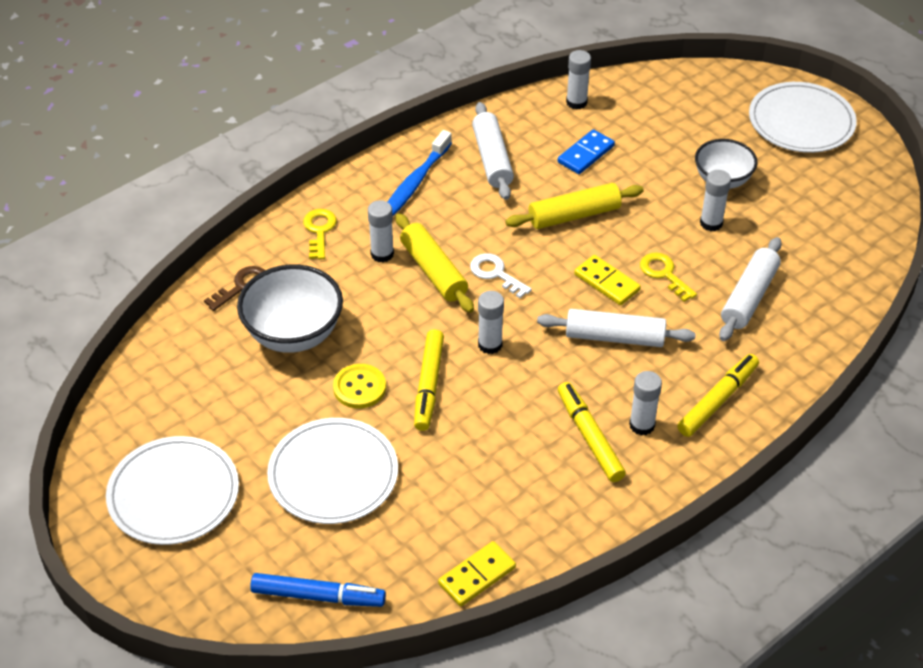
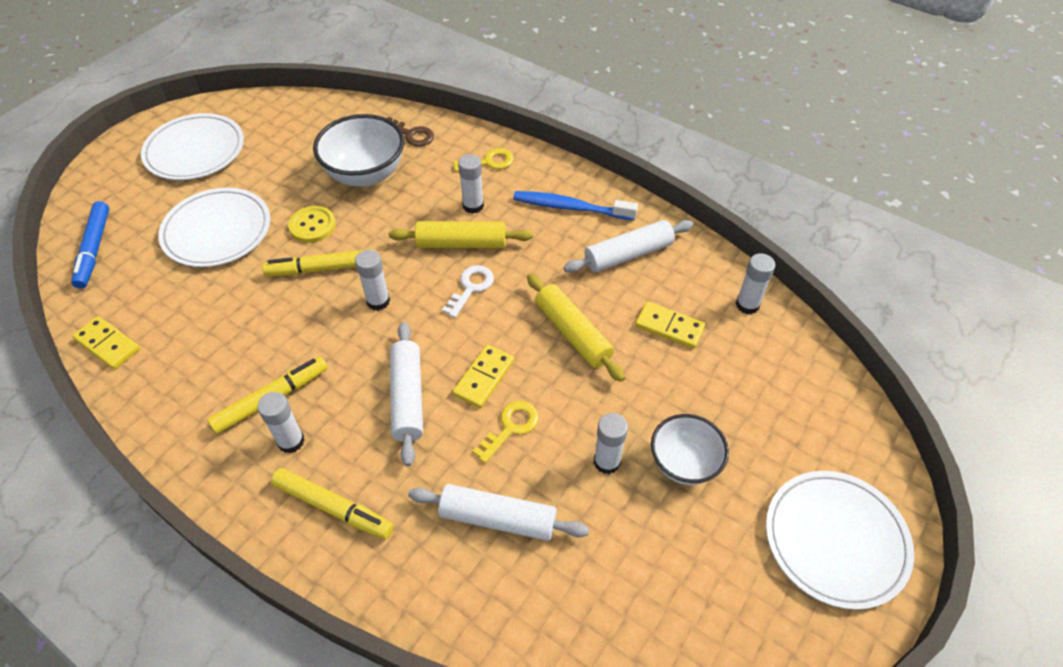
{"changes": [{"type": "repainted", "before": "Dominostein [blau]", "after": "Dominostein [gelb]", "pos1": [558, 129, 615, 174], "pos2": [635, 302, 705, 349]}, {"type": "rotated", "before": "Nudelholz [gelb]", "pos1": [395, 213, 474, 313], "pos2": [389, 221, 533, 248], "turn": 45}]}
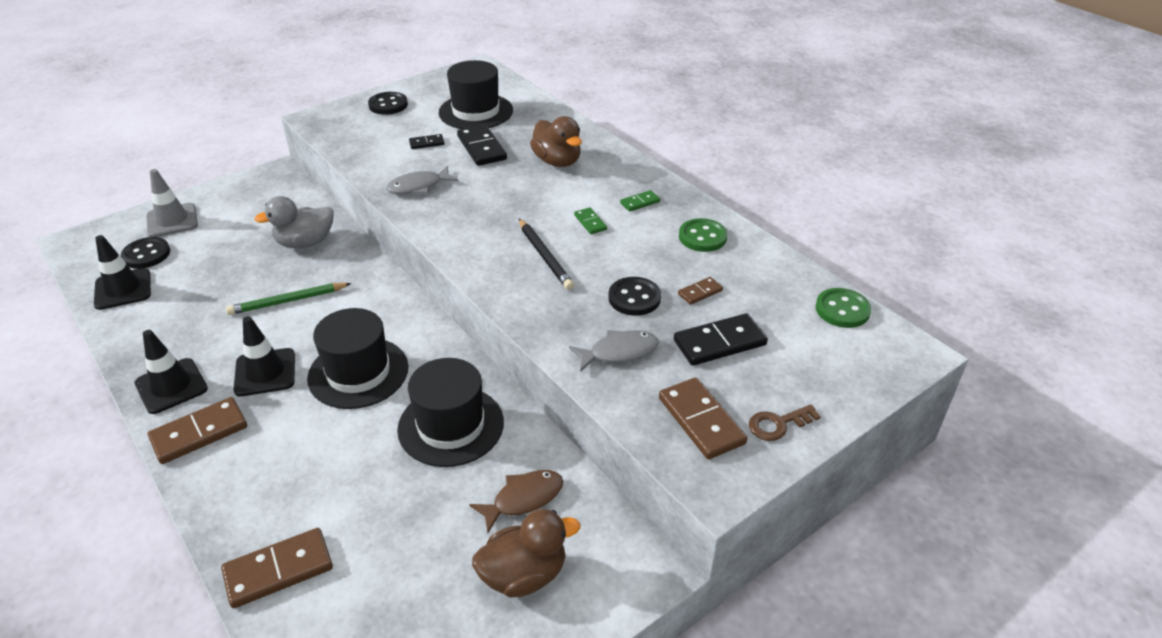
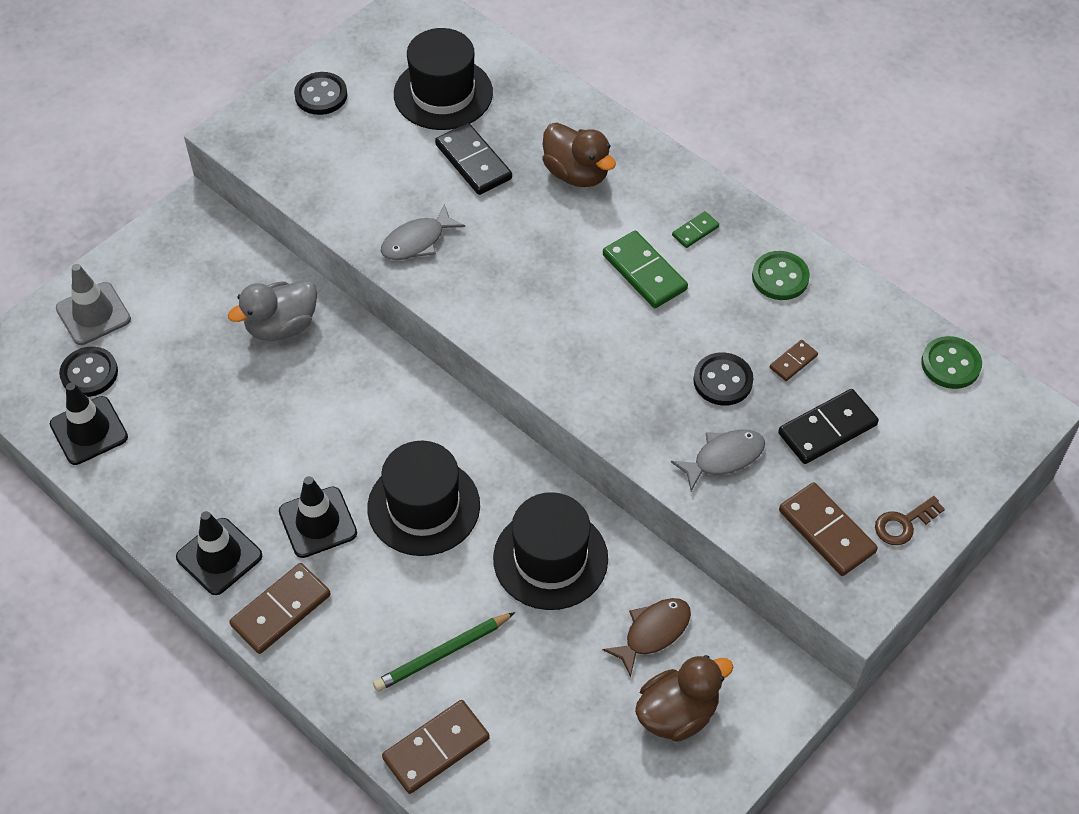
{"changes": [{"type": "gone", "before": "Dominostein [schwarz]", "pos1": [409, 134, 445, 149]}, {"type": "scaled", "before": "Dominostein [grün]", "pos1": [574, 208, 607, 234], "pos2": [603, 231, 688, 308], "scale": 1.9}, {"type": "gone", "before": "Bleistift [schwarz]", "pos1": [519, 219, 574, 290]}, {"type": "shifted", "before": "Bleistift [grün]", "pos1": [226, 283, 351, 315], "pos2": [373, 612, 515, 692]}]}
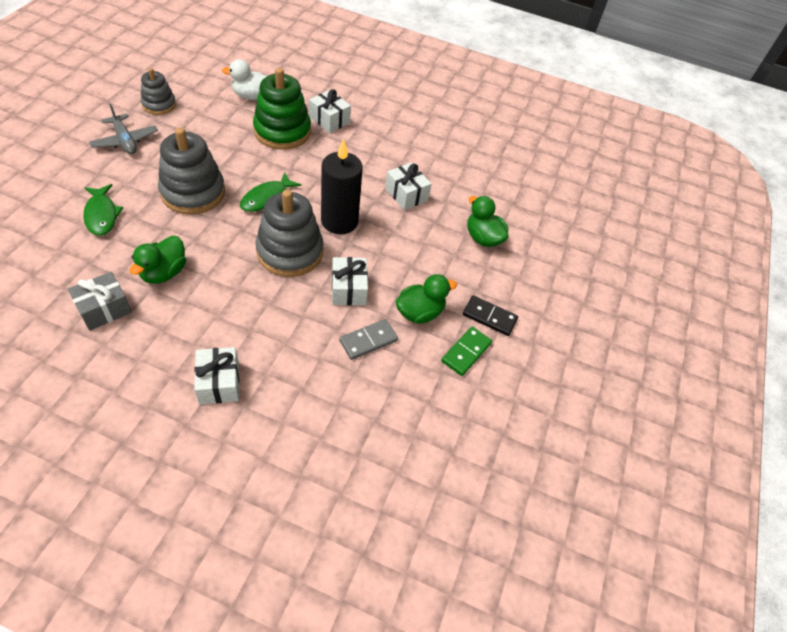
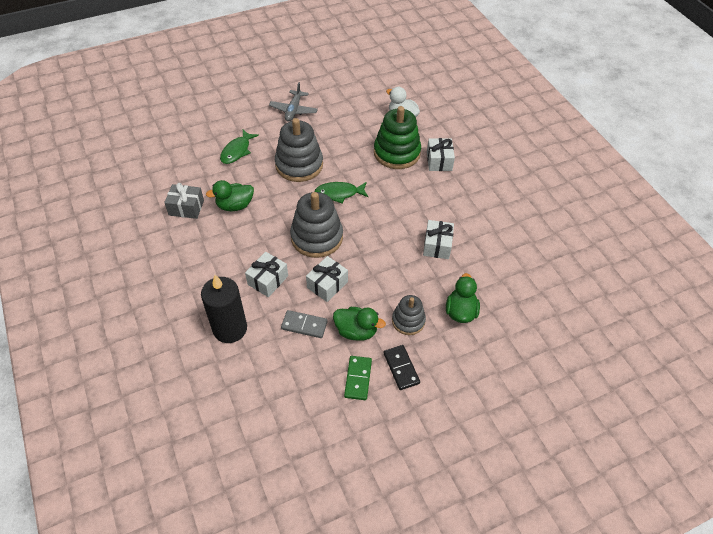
{"changes": [{"type": "shifted", "before": "Stapelspielzeug [grau]", "pos1": [141, 68, 176, 115], "pos2": [392, 295, 426, 335]}, {"type": "shifted", "before": "Kerze [schwarz]", "pos1": [321, 139, 363, 235], "pos2": [201, 275, 247, 343]}, {"type": "rotated", "before": "Dominostein [grün]", "pos1": [441, 327, 492, 376], "pos2": [344, 356, 372, 400], "turn": -75}, {"type": "shifted", "before": "Geschenk [weiß]", "pos1": [194, 347, 239, 404], "pos2": [245, 252, 288, 297]}]}
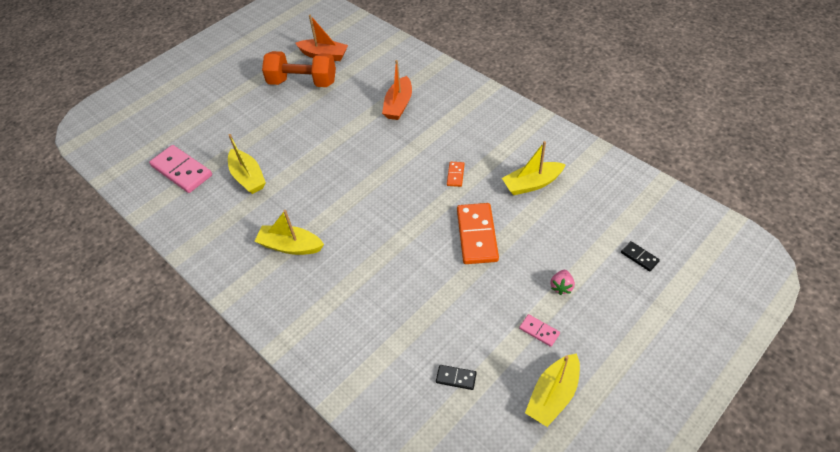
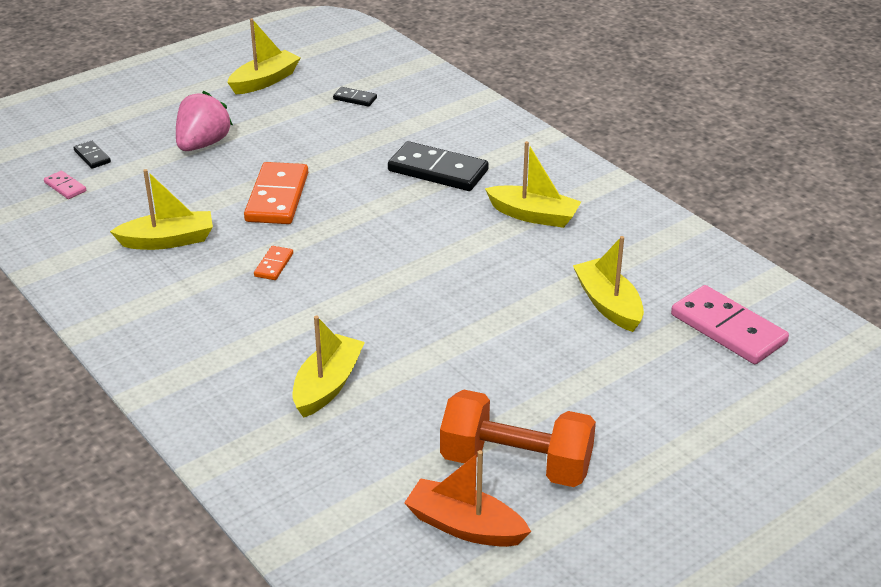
{"changes": [{"type": "repainted", "before": "Boot [orange]", "after": "Boot [gelb]", "pos1": [382, 60, 412, 120], "pos2": [293, 316, 365, 418]}, {"type": "scaled", "before": "Erdbeere [rosa]", "pos1": [551, 270, 575, 295], "pos2": [176, 91, 233, 151], "scale": 1.92}, {"type": "shifted", "before": "Dominostein [rosa]", "pos1": [519, 314, 560, 347], "pos2": [44, 171, 86, 199]}, {"type": "new", "after": "Dominostein [schwarz]", "pos2": [388, 141, 489, 191]}]}
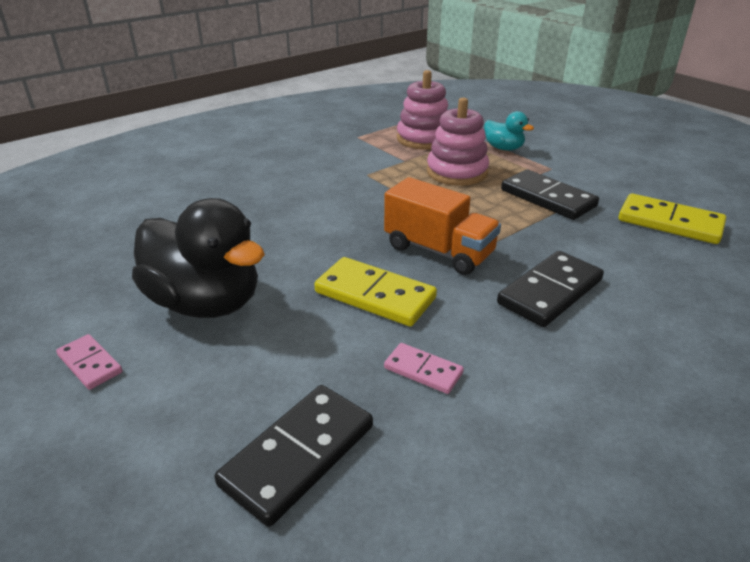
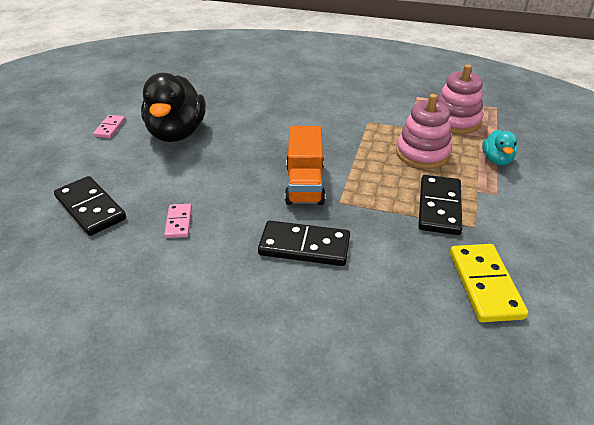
{"changes": [{"type": "gone", "before": "Dominostein [gelb]", "pos1": [314, 257, 437, 326]}, {"type": "rotated", "before": "Dominostein [schwarz]", "pos1": [214, 385, 373, 527], "pos2": [54, 176, 126, 236], "turn": 45}]}
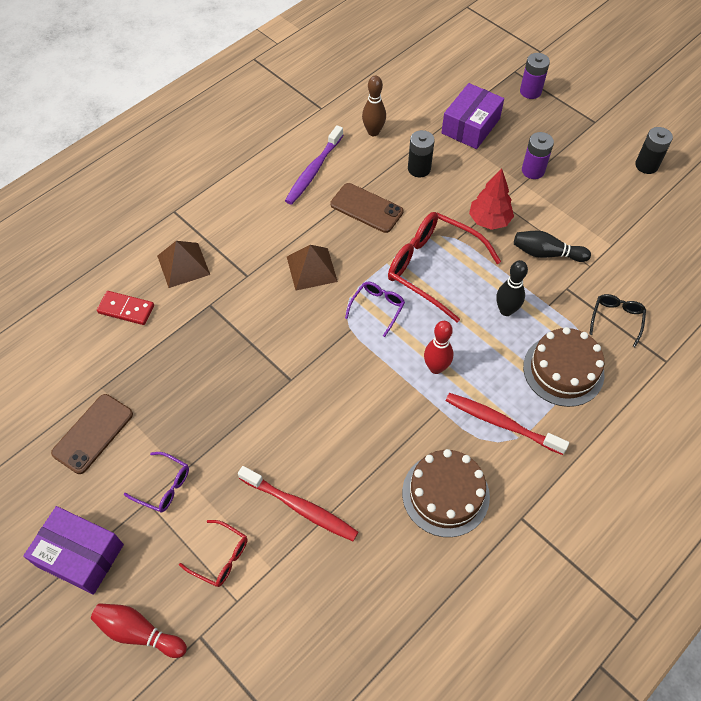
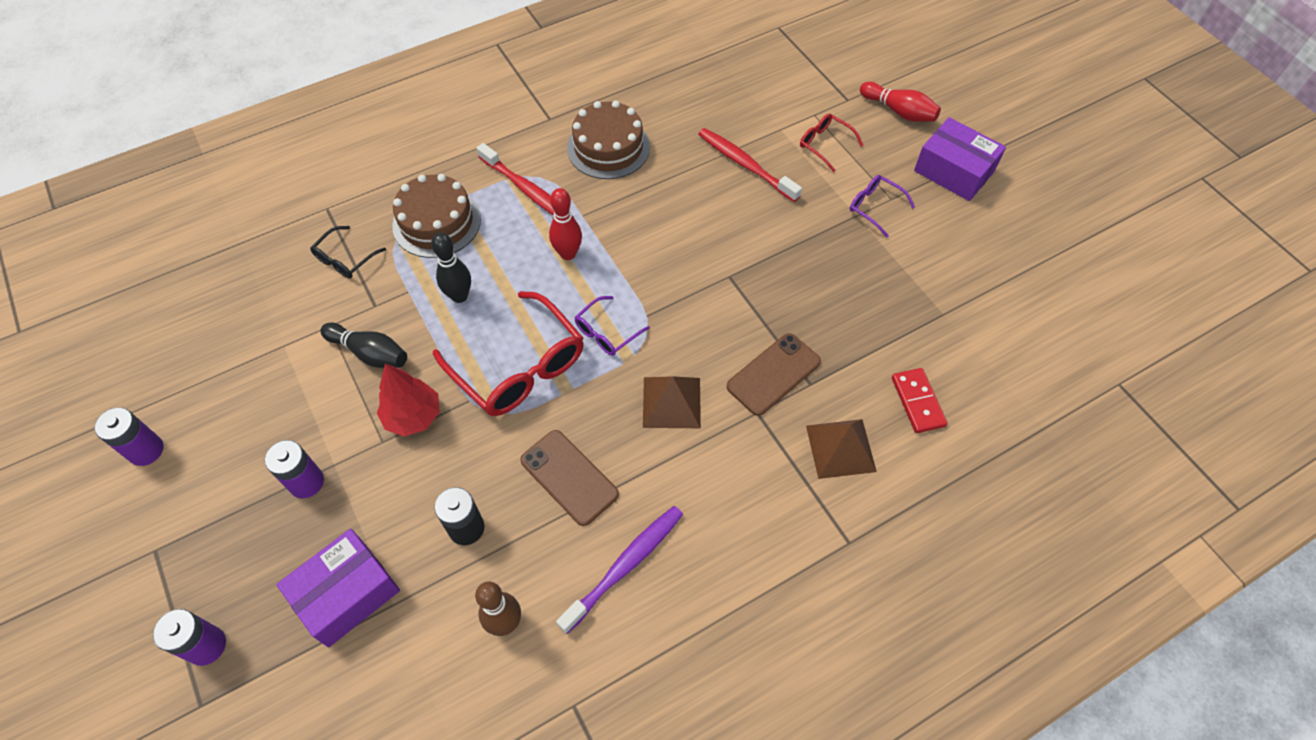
{"changes": [{"type": "repainted", "before": "Batterie [schwarz]", "after": "Batterie [lila]", "pos1": [635, 127, 673, 174], "pos2": [94, 407, 163, 466]}, {"type": "rotated", "before": "Dominostein [rot]", "pos1": [97, 291, 154, 325], "pos2": [892, 368, 947, 433], "turn": 45}, {"type": "shifted", "before": "Handy [braun]", "pos1": [51, 394, 133, 474], "pos2": [726, 333, 821, 416]}]}
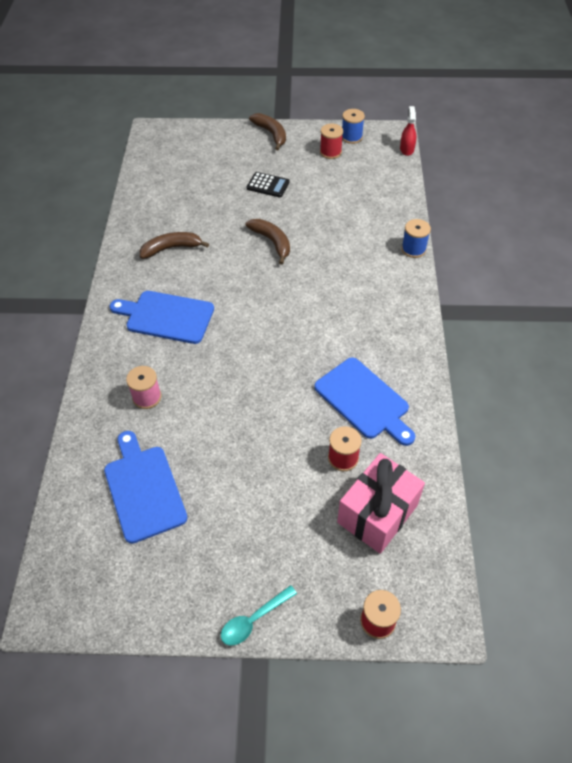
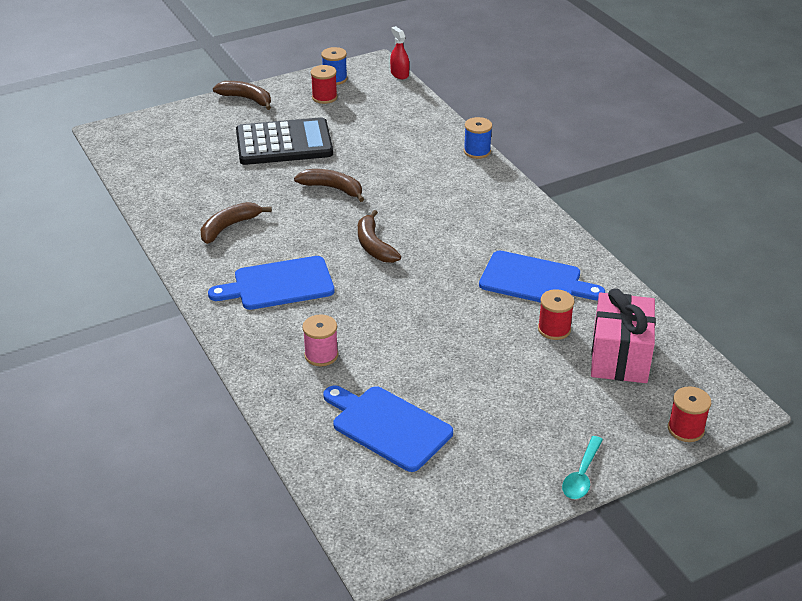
{"changes": [{"type": "scaled", "before": "Taschenrechner [schwarz]", "pos1": [247, 172, 290, 197], "pos2": [236, 117, 333, 165], "scale": 2.09}, {"type": "new", "after": "Banane [braun]", "pos2": [358, 210, 401, 263]}]}
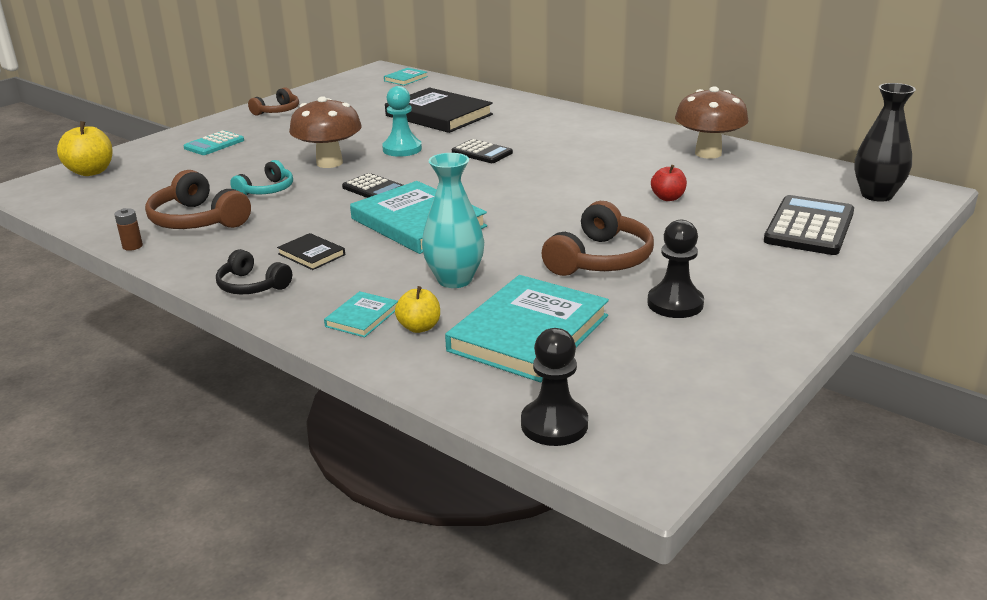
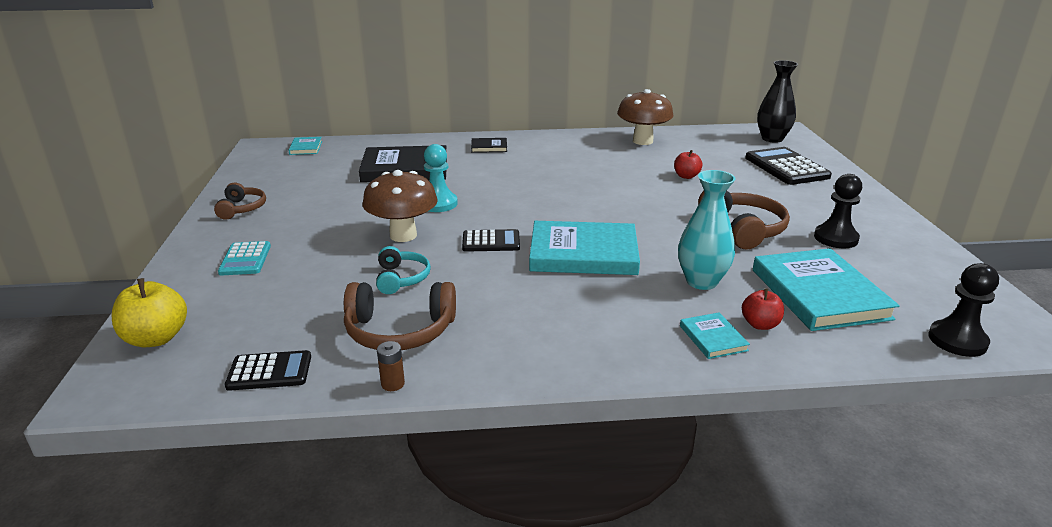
{"changes": [{"type": "shifted", "before": "Taschenrechner [schwarz]", "pos1": [452, 139, 513, 163], "pos2": [225, 350, 311, 391]}, {"type": "shifted", "before": "Buch [schwarz]", "pos1": [277, 233, 345, 270], "pos2": [471, 138, 507, 153]}, {"type": "gone", "before": "Kopfhörer [schwarz]", "pos1": [216, 249, 292, 294]}, {"type": "repainted", "before": "Apfel [gelb]", "after": "Apfel [rot]", "pos1": [395, 286, 440, 333], "pos2": [742, 288, 784, 330]}]}
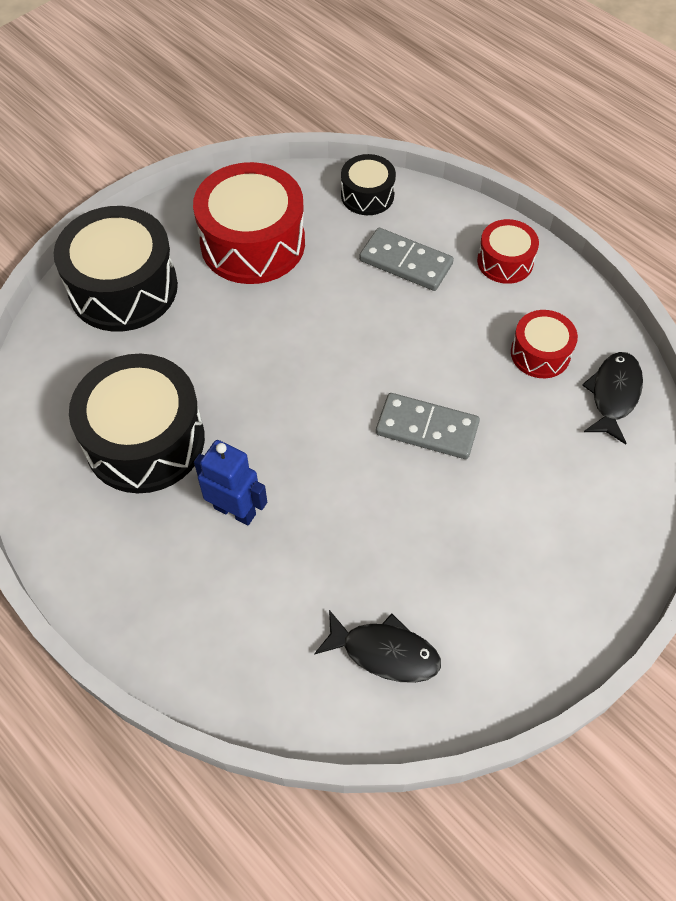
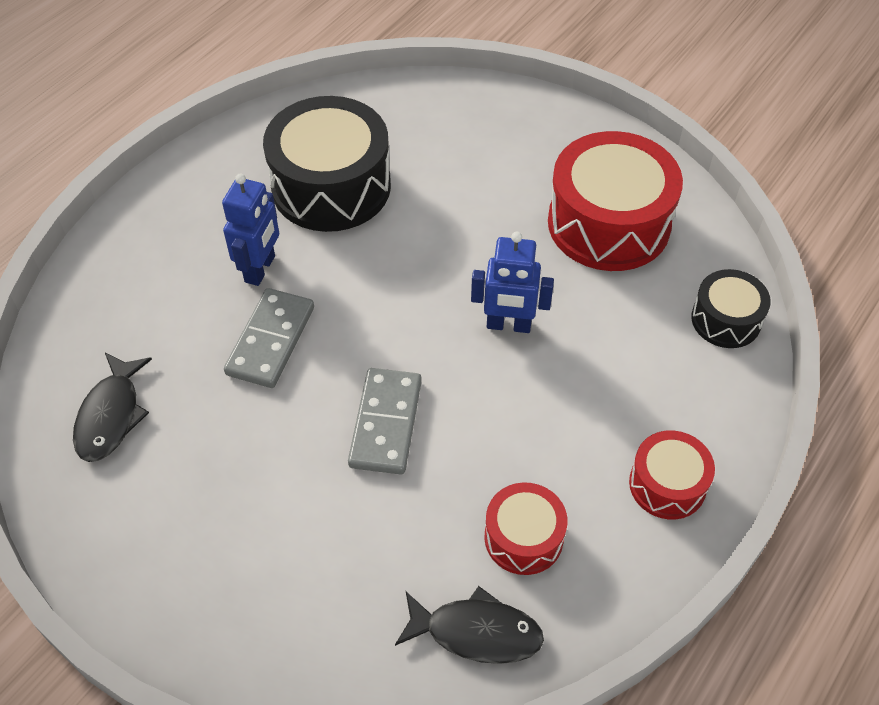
{"changes": [{"type": "gone", "before": "Trommel [schwarz]", "pos1": [54, 206, 178, 332]}, {"type": "shifted", "before": "Dominostein [grau]", "pos1": [359, 228, 454, 291], "pos2": [224, 288, 314, 388]}, {"type": "new", "after": "Roboter [blau]", "pos2": [471, 232, 554, 333]}]}
